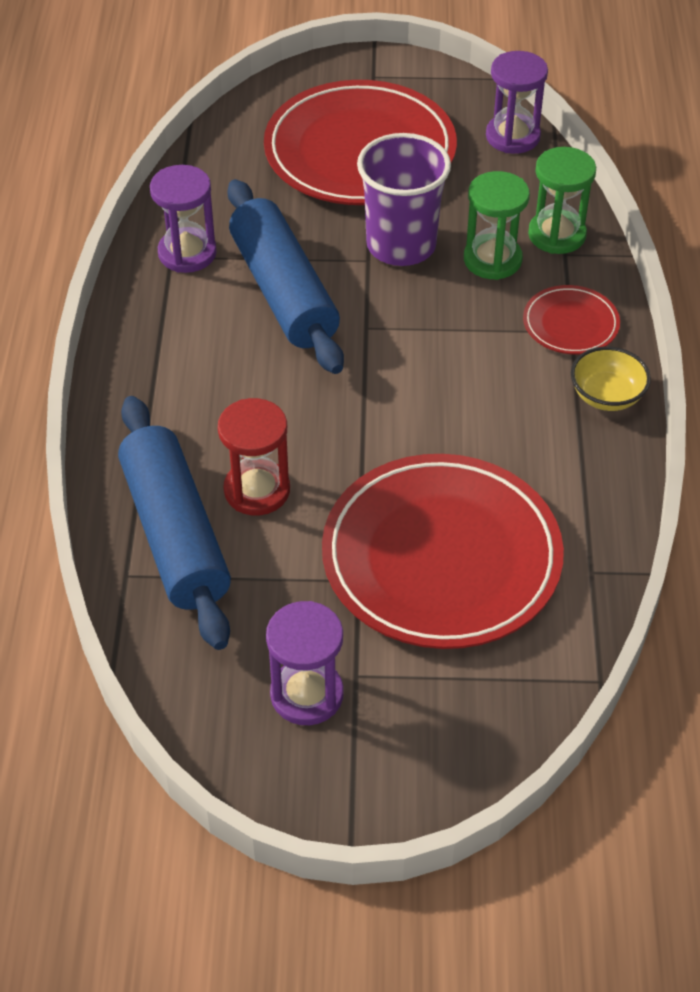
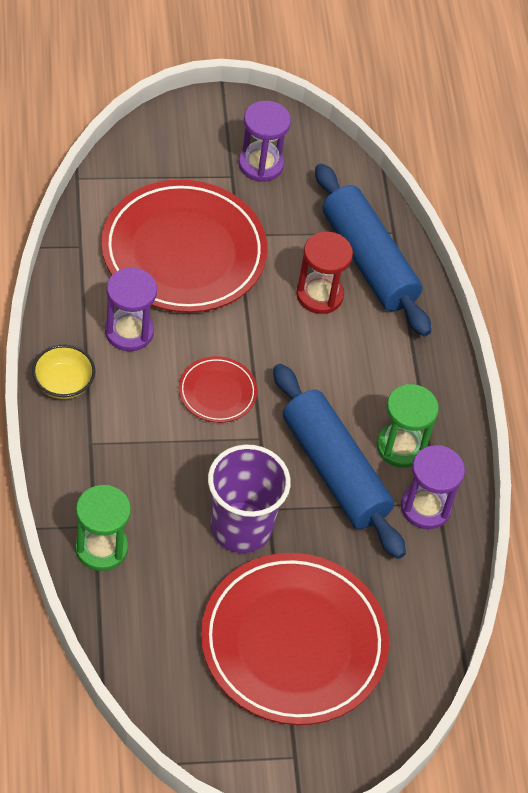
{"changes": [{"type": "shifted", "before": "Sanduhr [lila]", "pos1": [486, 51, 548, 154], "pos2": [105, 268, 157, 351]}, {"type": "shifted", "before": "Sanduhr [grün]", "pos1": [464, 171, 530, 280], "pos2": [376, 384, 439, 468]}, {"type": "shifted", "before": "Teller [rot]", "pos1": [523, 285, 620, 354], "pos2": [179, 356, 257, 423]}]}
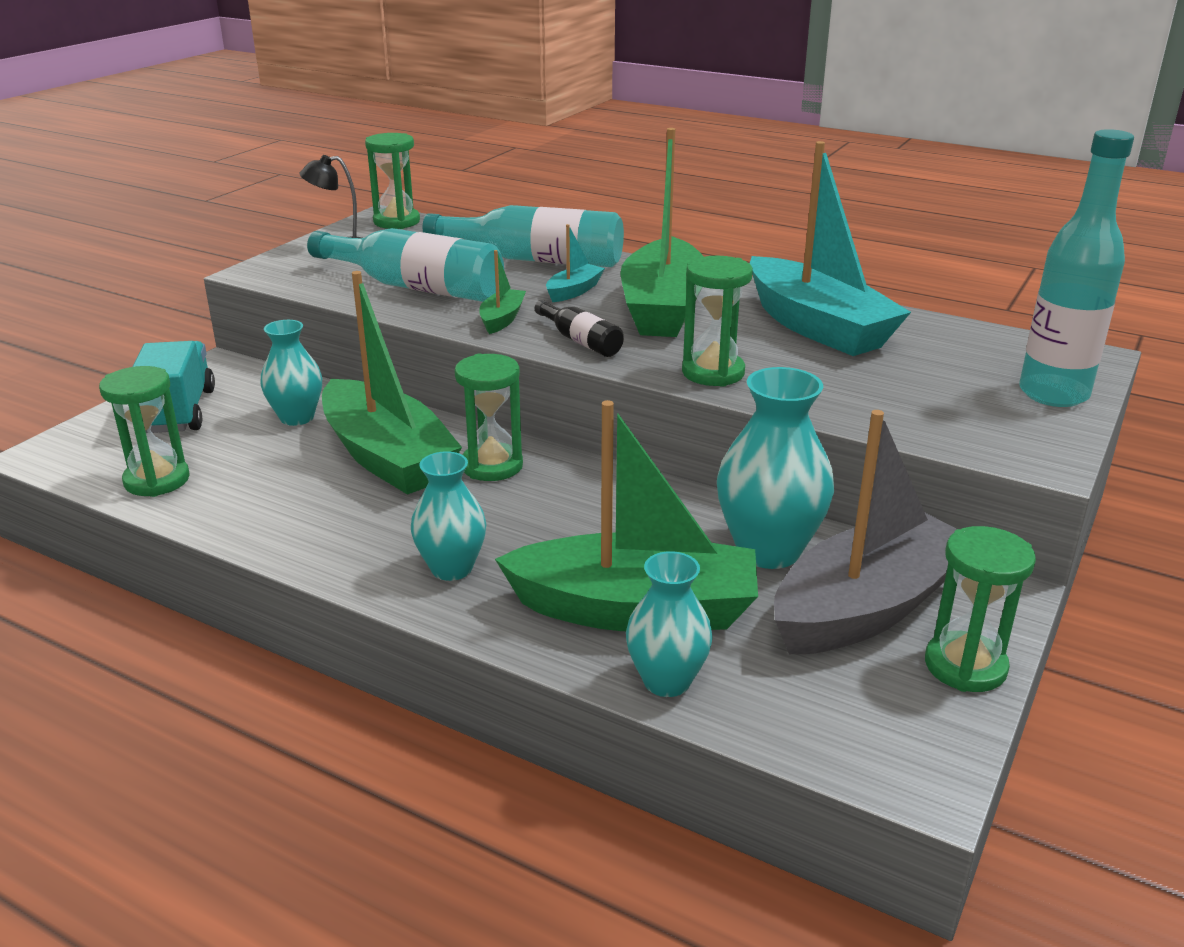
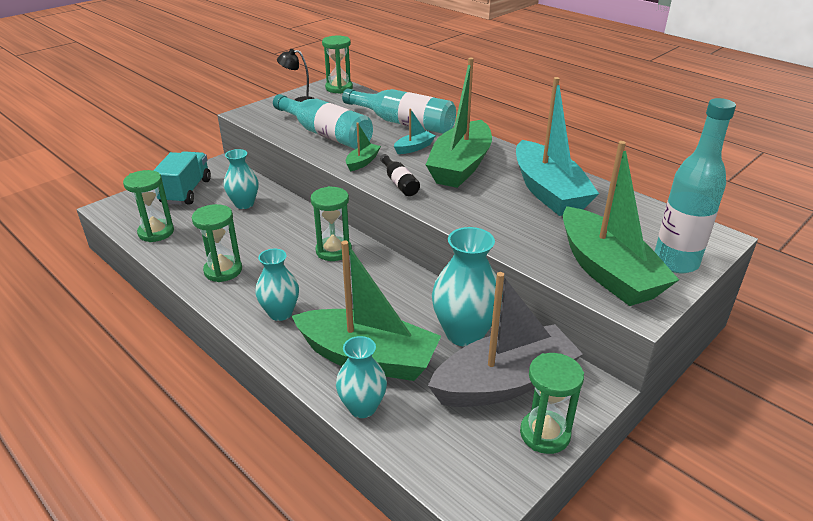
{"changes": [{"type": "shifted", "before": "Sanduhr [grün]", "pos1": [682, 256, 753, 387], "pos2": [192, 204, 242, 282]}, {"type": "shifted", "before": "Boot [grün]", "pos1": [322, 271, 462, 495], "pos2": [563, 141, 679, 306]}]}
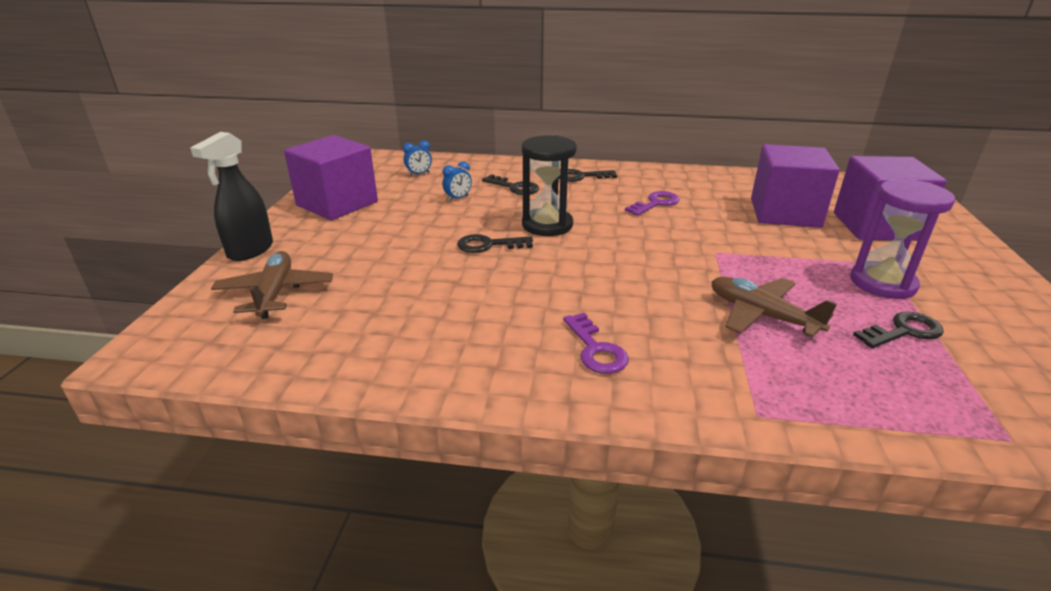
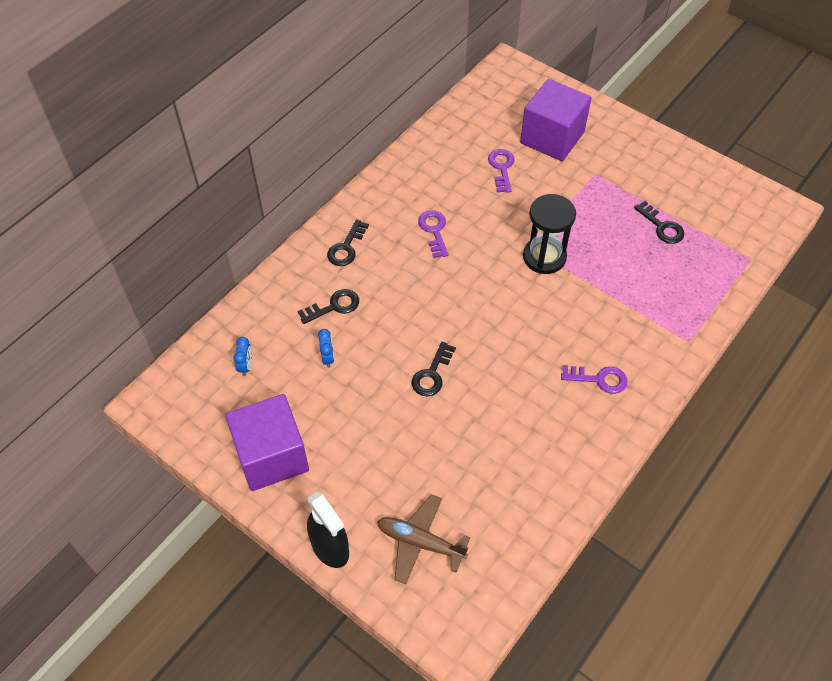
{"changes": [{"type": "shifted", "before": "Sanduhr [schwarz]", "pos1": [522, 135, 577, 236], "pos2": [523, 194, 576, 274]}, {"type": "swapped", "before": "Kubus [lila]", "after": "Schlüssel [lila]", "pos1": [751, 144, 840, 228], "pos2": [488, 149, 515, 193]}, {"type": "gone", "before": "Sanduhr [lila]", "pos1": [850, 179, 955, 299]}, {"type": "gone", "before": "Flugzeug [braun]", "pos1": [711, 277, 837, 337]}, {"type": "rotated", "before": "Schlüssel [schwarz]", "pos1": [853, 312, 944, 348], "pos2": [634, 201, 684, 244], "turn": 135}]}
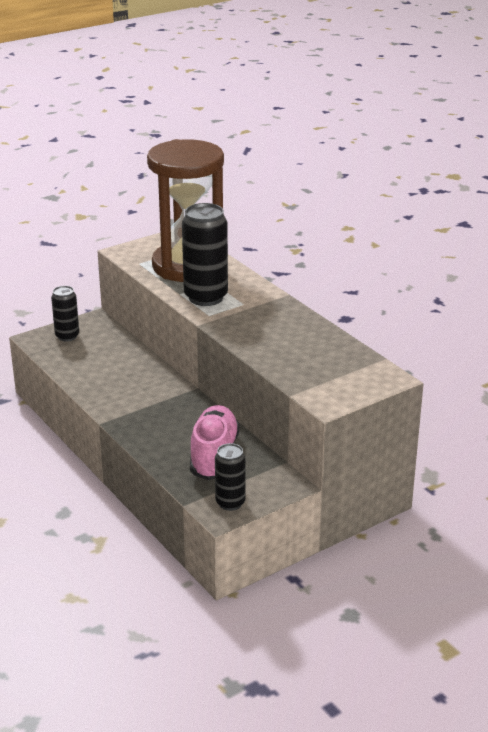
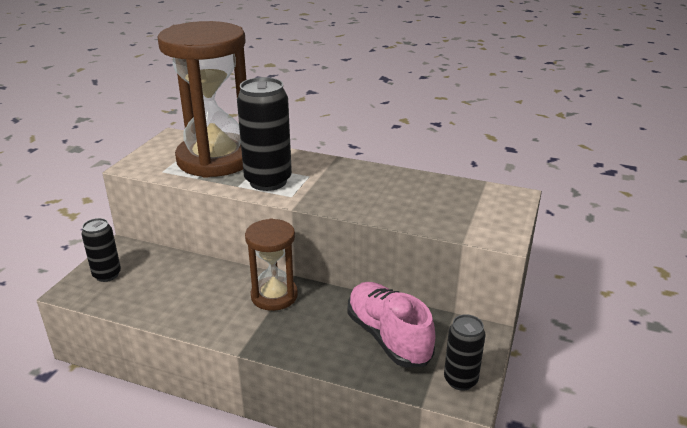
{"changes": [{"type": "new", "after": "Sanduhr [braun]", "pos2": [245, 219, 298, 311]}]}
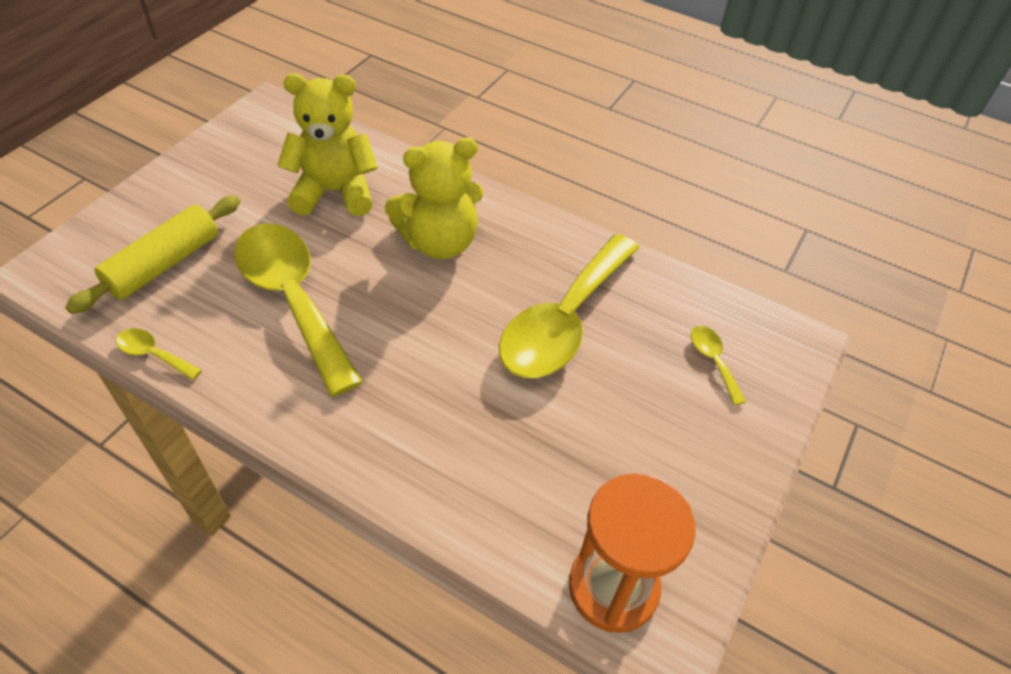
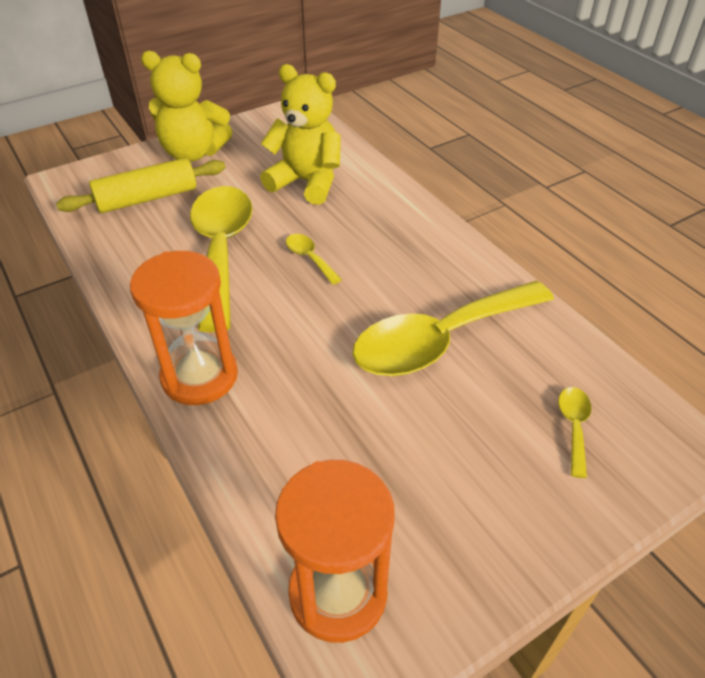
{"changes": [{"type": "shifted", "before": "Teddybär [gelb]", "pos1": [384, 137, 484, 259], "pos2": [141, 51, 232, 162]}, {"type": "shifted", "before": "Löffel [gelb]", "pos1": [116, 328, 202, 380], "pos2": [286, 234, 342, 285]}, {"type": "new", "after": "Sanduhr [orange]", "pos2": [130, 251, 238, 405]}]}
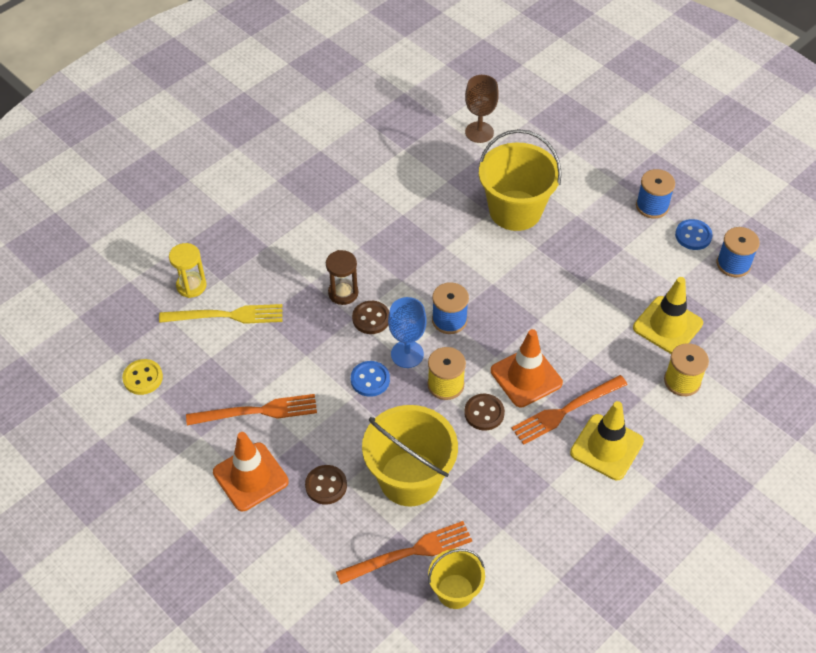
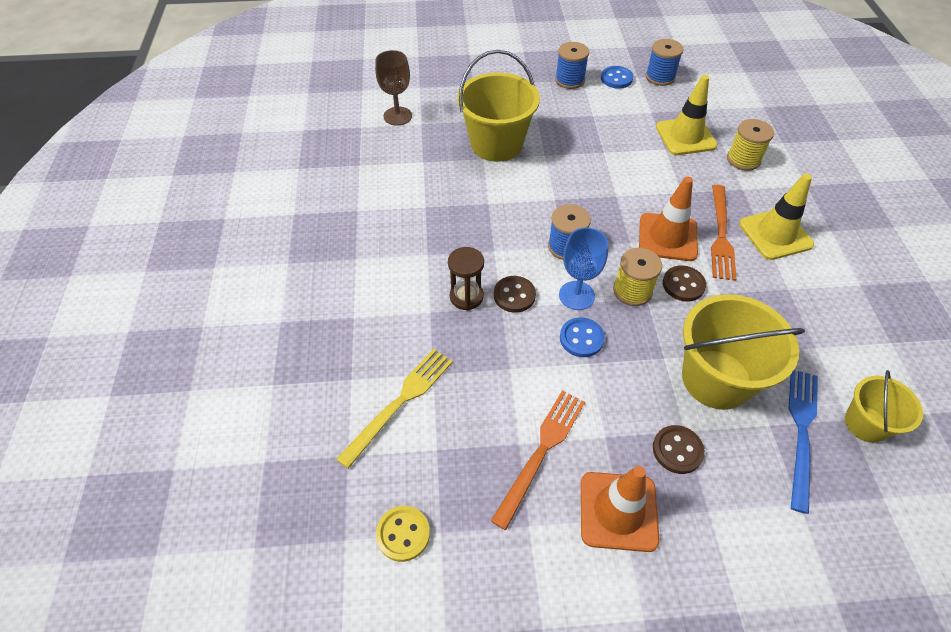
{"changes": [{"type": "gone", "before": "Sanduhr [gelb]", "pos1": [169, 243, 207, 298]}, {"type": "repainted", "before": "Gabel [orange]", "after": "Gabel [blau]", "pos1": [336, 521, 472, 584], "pos2": [789, 370, 818, 514]}]}
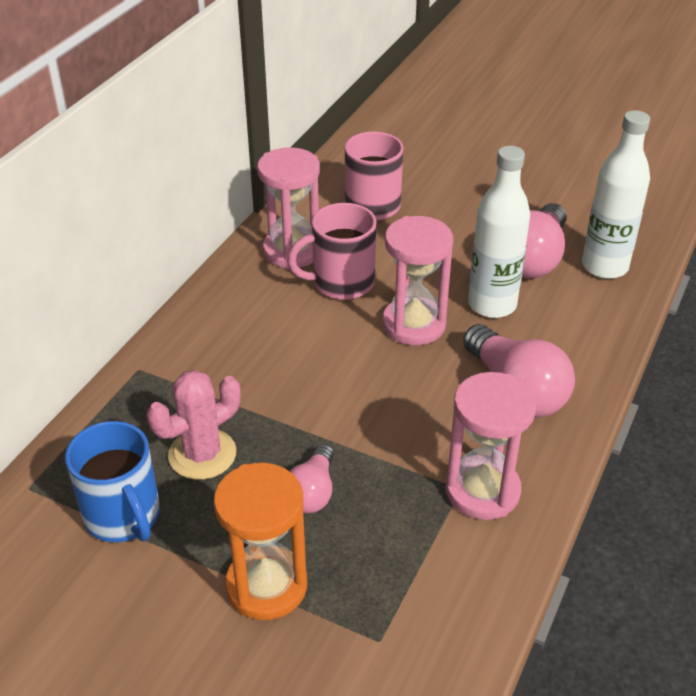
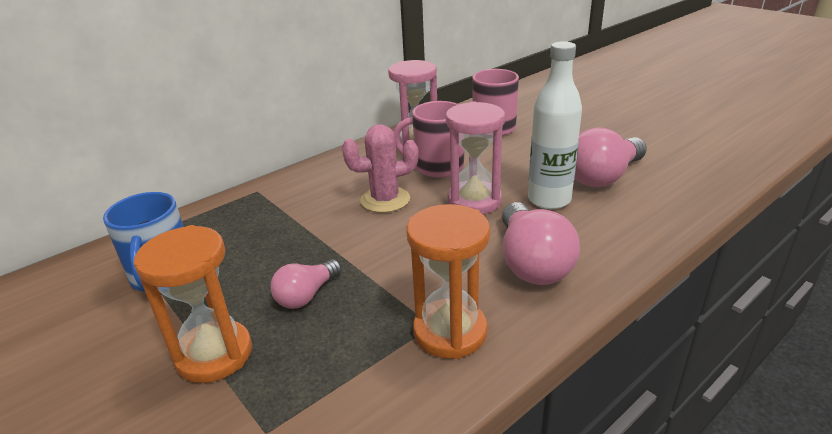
{"changes": [{"type": "gone", "before": "Flasche [weiß]", "pos1": [582, 110, 650, 279]}, {"type": "shifted", "before": "Kaktus [rosa]", "pos1": [147, 370, 241, 480], "pos2": [342, 124, 419, 213]}, {"type": "repainted", "before": "Sanduhr [rosa]", "after": "Sanduhr [orange]", "pos1": [445, 372, 536, 520], "pos2": [407, 204, 490, 359]}]}
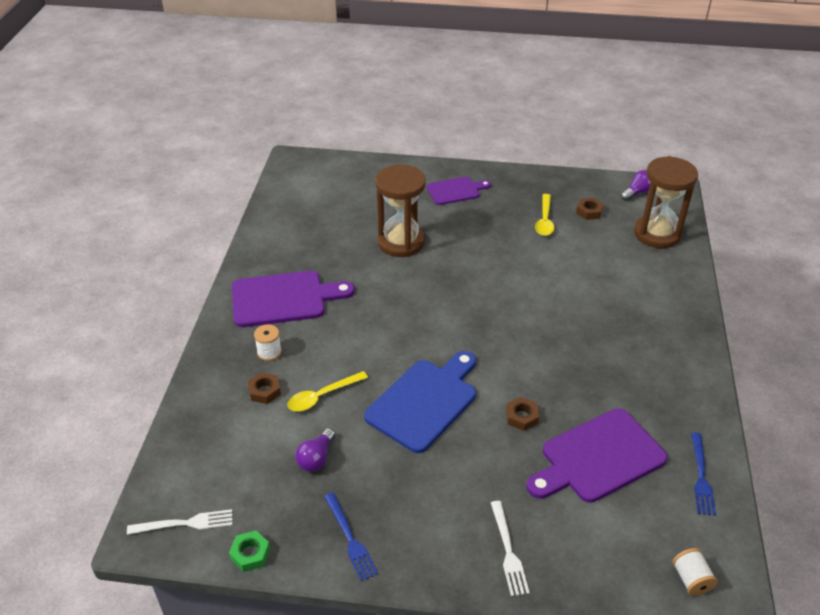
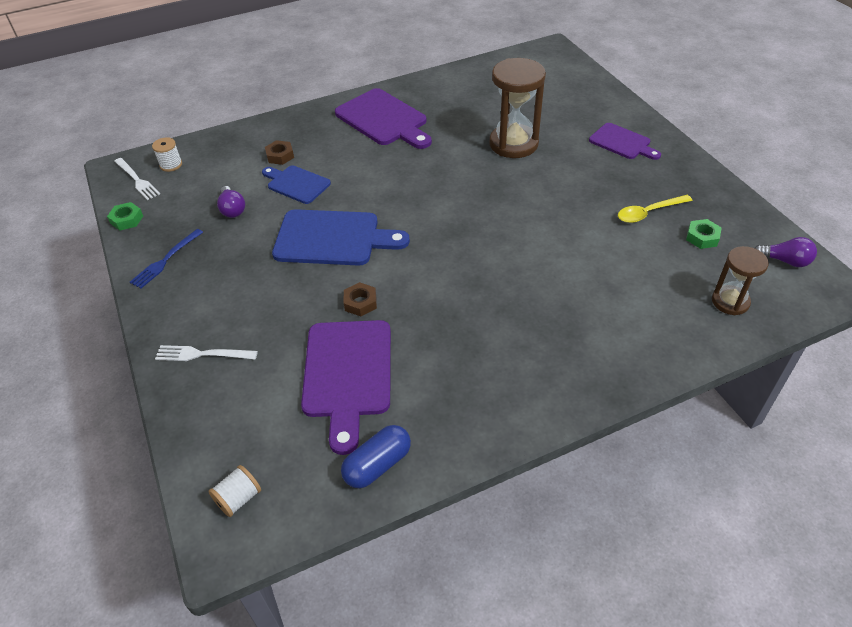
{"changes": [{"type": "scaled", "before": "Sanduhr [braun]", "pos1": [634, 156, 698, 248], "pos2": [712, 246, 769, 315], "scale": 0.59}, {"type": "repainted", "before": "Sechskantmutter [braun]", "after": "Sechskantmutter [grün]", "pos1": [576, 198, 604, 220], "pos2": [686, 219, 722, 249]}, {"type": "shifted", "before": "Garnrolle [weiß]", "pos1": [254, 324, 282, 361], "pos2": [152, 137, 182, 172]}, {"type": "swapped", "before": "Löffel [gelb]", "after": "Schneidebrett [blau]", "pos1": [287, 371, 368, 411], "pos2": [262, 165, 331, 204]}, {"type": "rotated", "before": "Schneidebrett [lila]", "pos1": [526, 408, 668, 503], "pos2": [301, 320, 391, 455], "turn": -120}, {"type": "rotated", "before": "Glühbirne [lila]", "pos1": [295, 428, 335, 472], "pos2": [217, 186, 245, 218], "turn": -105}, {"type": "swapped", "before": "Gabel [blau]", "after": "Kapsel [blau]", "pos1": [691, 432, 716, 516], "pos2": [341, 425, 411, 488]}, {"type": "rotated", "before": "Gabel [weiß]", "pos1": [491, 501, 530, 596], "pos2": [155, 345, 258, 361], "turn": 45}]}
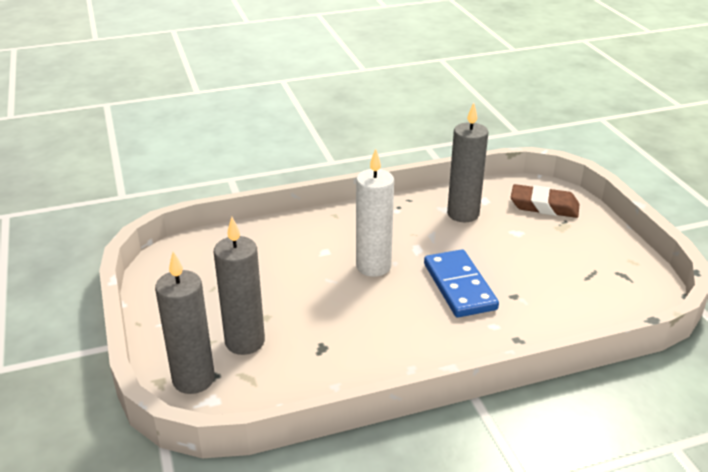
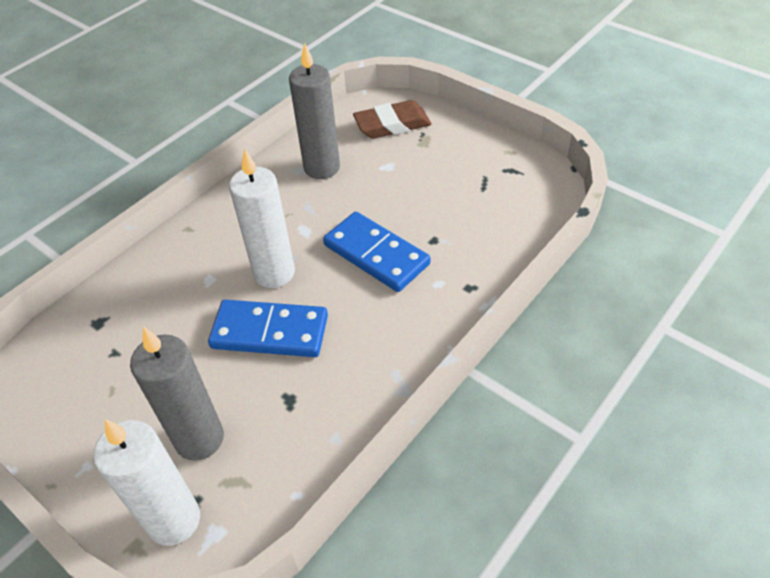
{"changes": [{"type": "repainted", "before": "Kerze [grau]", "after": "Kerze [weiß]", "pos1": [155, 251, 215, 394], "pos2": [93, 419, 200, 546]}, {"type": "new", "after": "Dominostein [blau]", "pos2": [208, 300, 328, 357]}]}
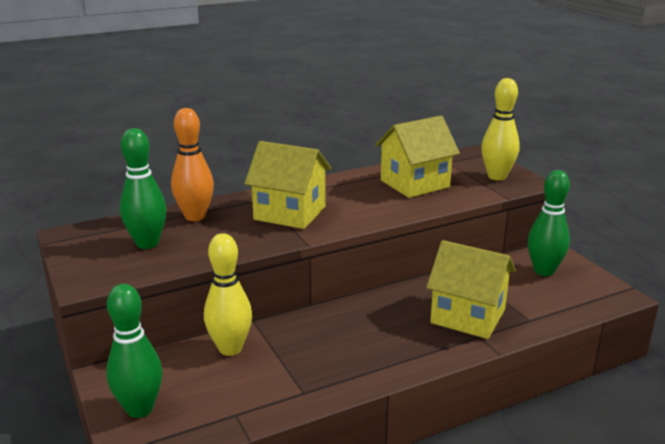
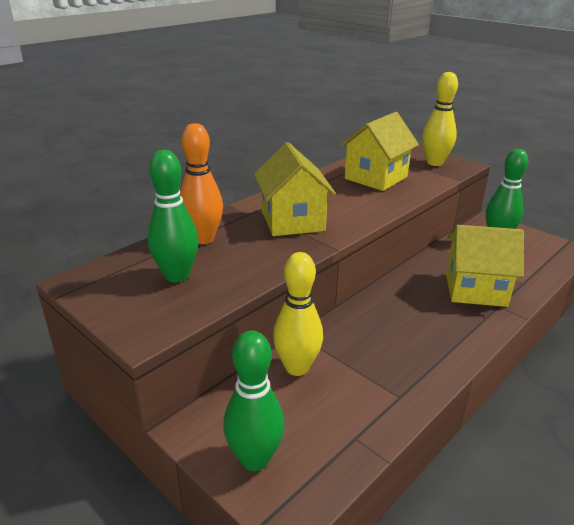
{"changes": [{"type": "rotated", "before": "Haus [gelb]", "pos1": [245, 141, 331, 229], "pos2": [254, 142, 336, 236], "turn": 75}]}
